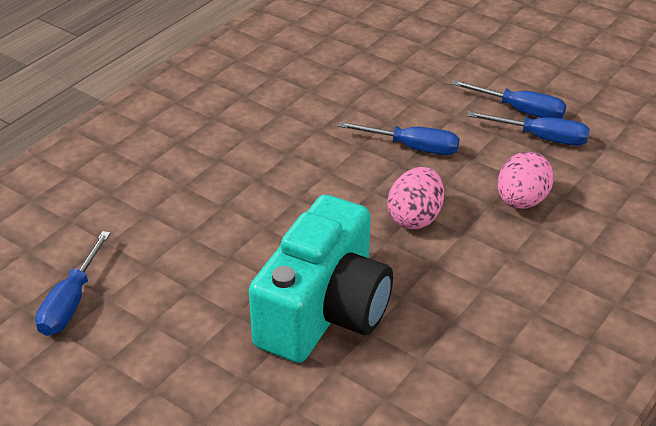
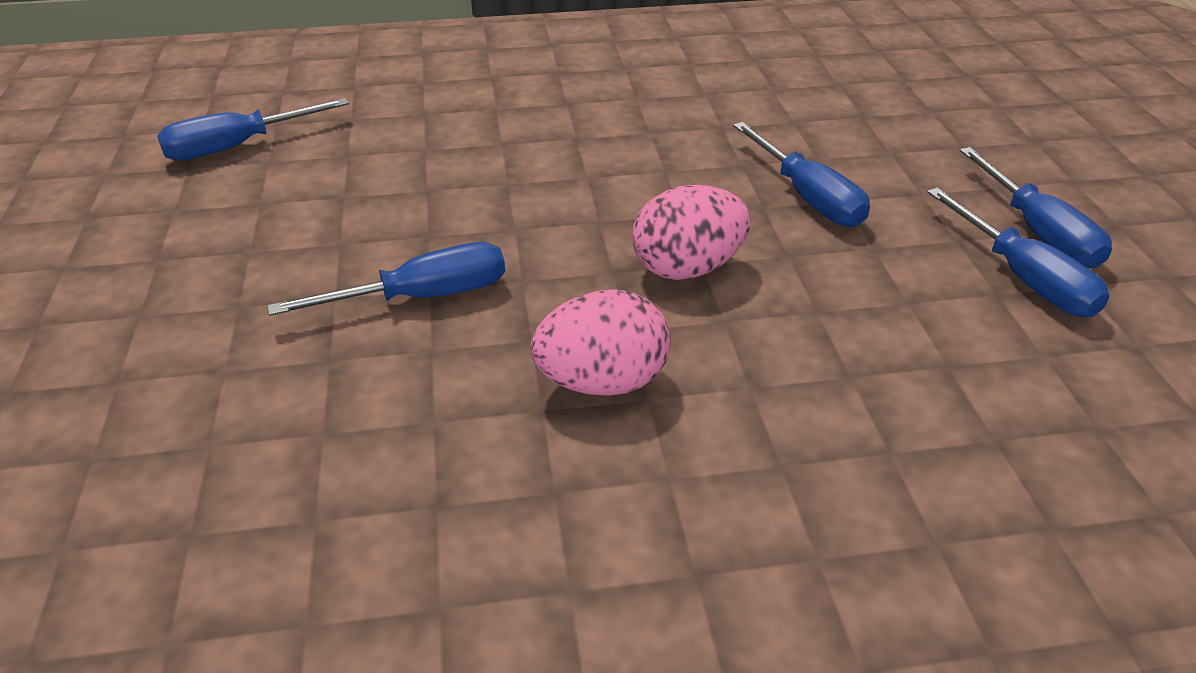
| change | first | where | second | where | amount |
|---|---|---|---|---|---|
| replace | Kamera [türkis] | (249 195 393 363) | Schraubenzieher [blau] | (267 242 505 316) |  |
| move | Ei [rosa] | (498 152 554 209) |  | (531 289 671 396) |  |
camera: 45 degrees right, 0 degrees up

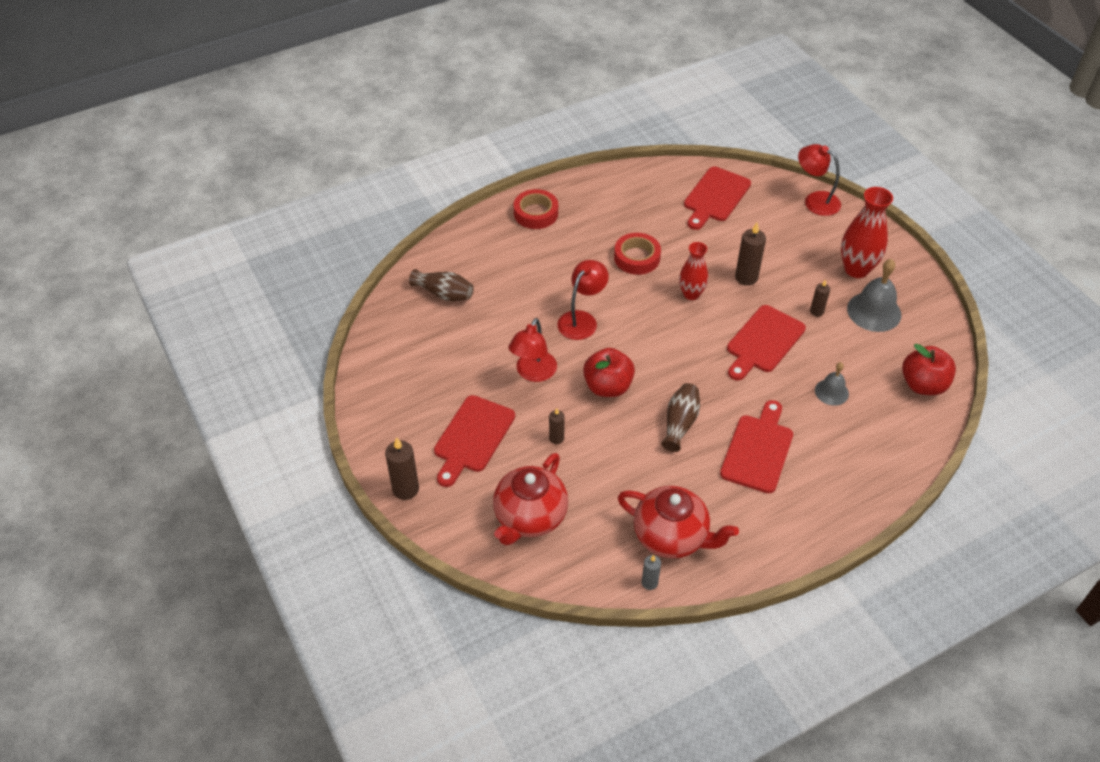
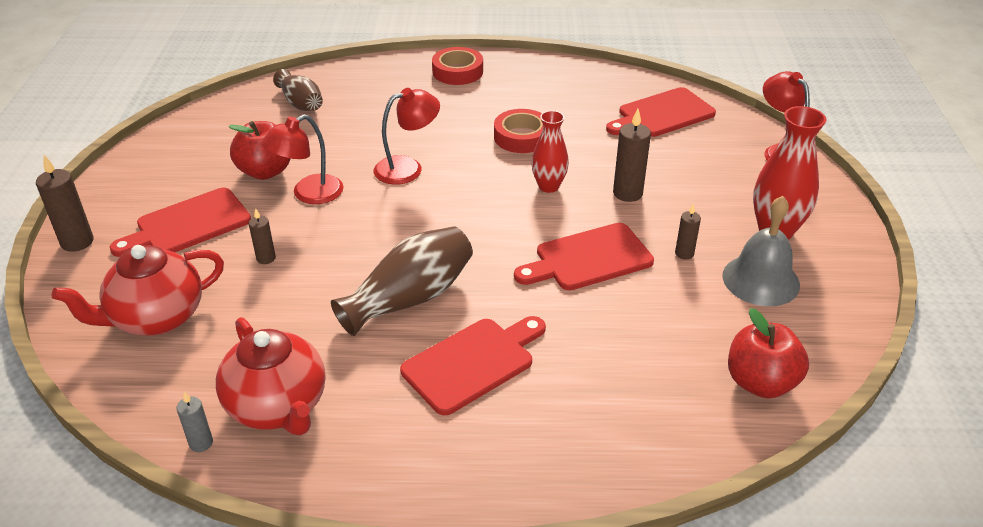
| change | first | where | second | where | amount |
|---|---|---|---|---|---|
| move | Apfel [rot] | (583 348 635 397) |  | (229 121 291 180) |  |
| resize | Vase [braun] | (661 383 700 452) |  | (331 226 473 336) | x1.54 |
| delete | Glocke [grau] | (815 362 849 406) |  |  |  |
camera: 30 degrees right, 10 degrees down

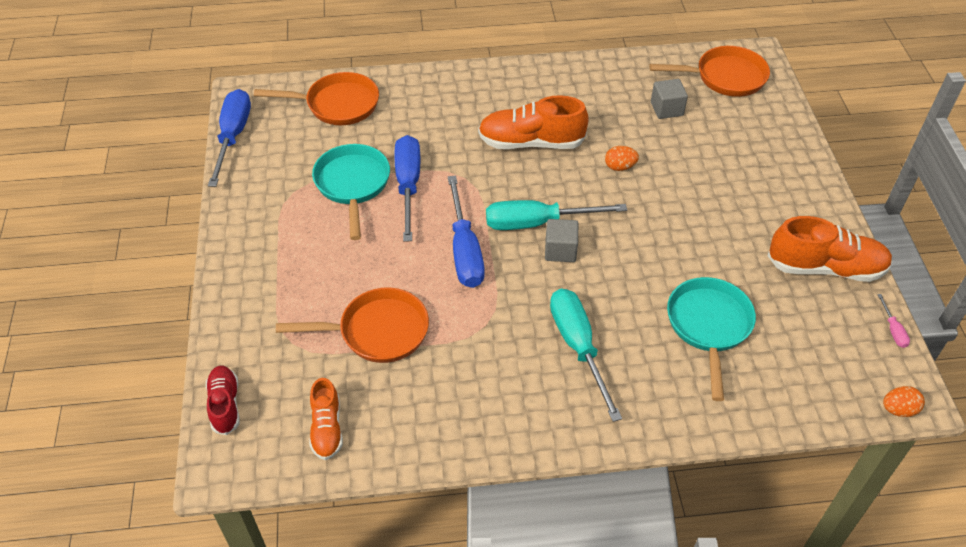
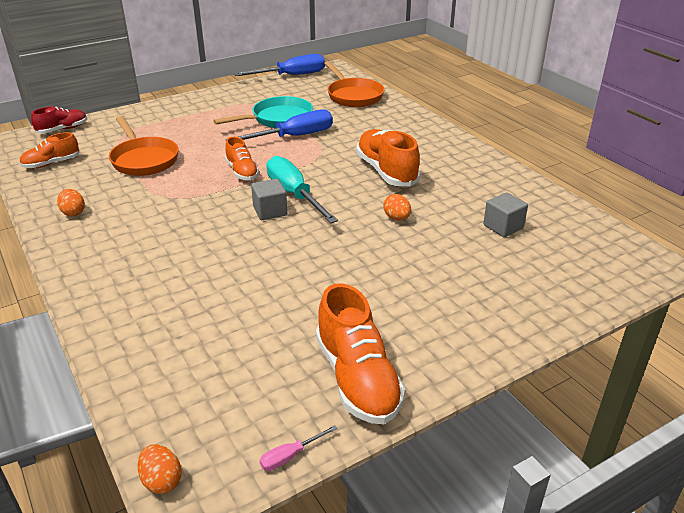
| change | first | where | second | where | amount |
|---|---|---|---|---|---|
| insert |  |  | Ei [orange] | (57 189 85 216) |  |
| replace | Schraubenzieher [blau] | (448 176 485 288) | Schuh [orange] | (225 137 259 180) |  |
| delete | Schraubenzieher [türkis] | (550 289 622 422) |  |  |  |
| delete | Pfanne [orange] | (649 46 770 97) |  |  |  |
| delete | Pfanne [türkis] | (667 277 756 401) |  |  |  |
camera: 65 degrees right, 15 degrees down

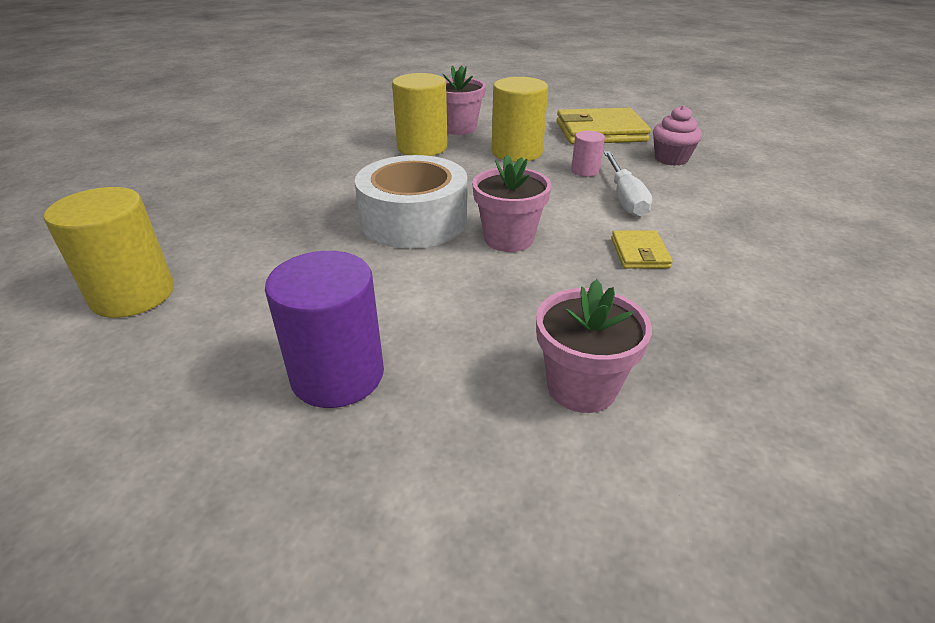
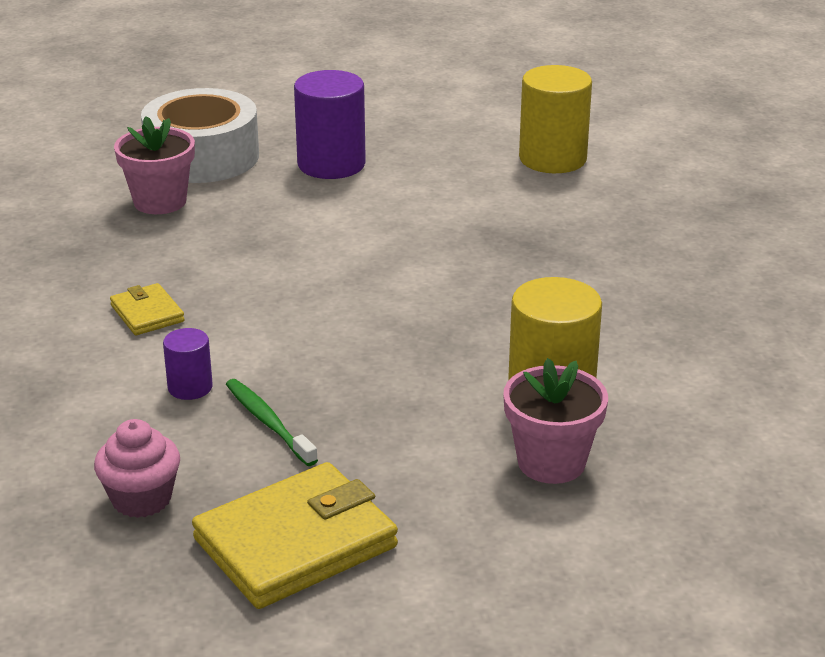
| change | first | where | second | where | amount |
|---|---|---|---|---|---|
| move | Klebeband [weiß] | (355 155 467 249) |  | (141 88 259 183) |  |
| replace | Schraubenzieher [weiß] | (604 151 652 217) | Vollzylinder [lila] | (163 328 213 400) |  |
| replace | Vollzylinder [rosa] | (571 131 605 177) | Zahnbürste [grün] | (226 379 318 466) |  |
| delete | Blumentopf [rosa] | (472 155 551 252) |  |  |  |
| delete | Vollzylinder [gelb] | (491 77 548 162) |  |  |  |
camera: 150 degrees right, 5 degrees down

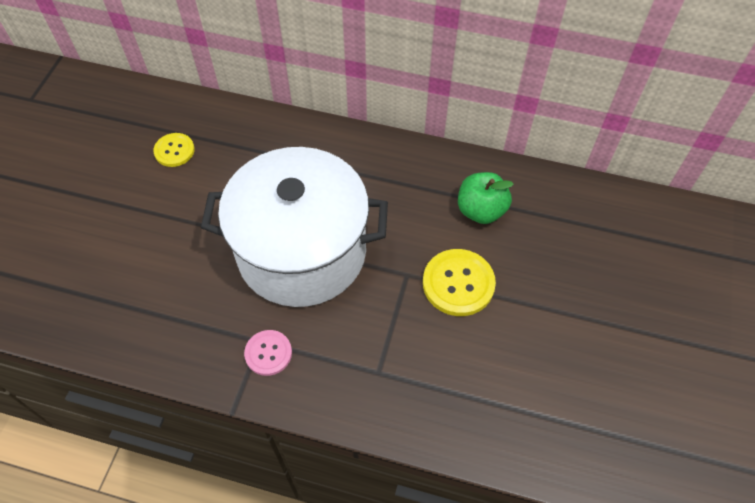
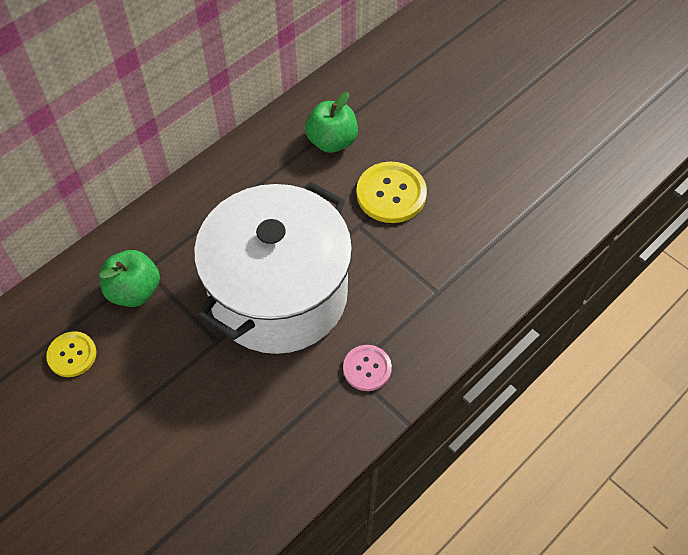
| change | first | where | second | where | amount |
|---|---|---|---|---|---|
| insert |  |  | Apfel [grün] | (99 250 160 307) |  |
camera: 60 degrees left, 0 degrees up

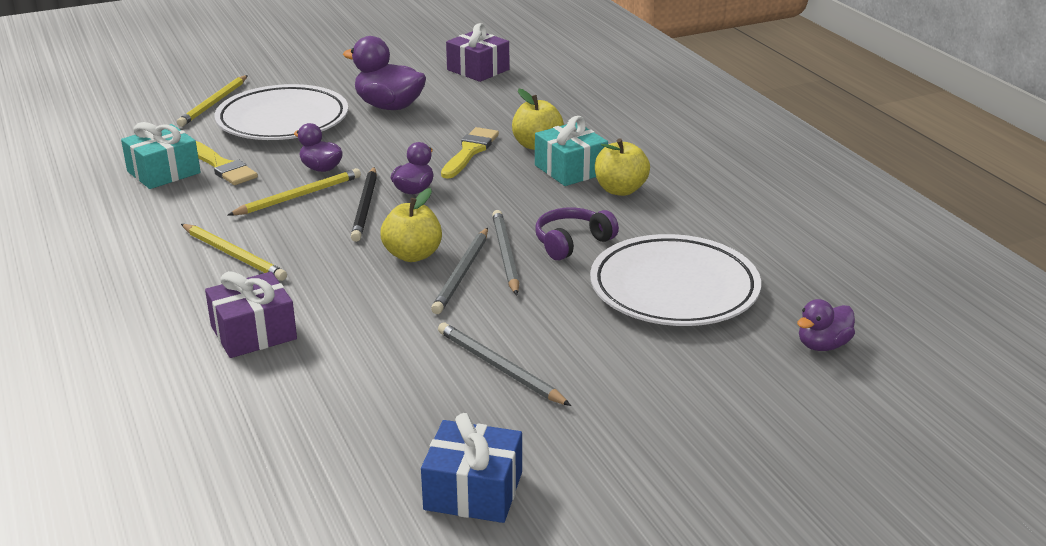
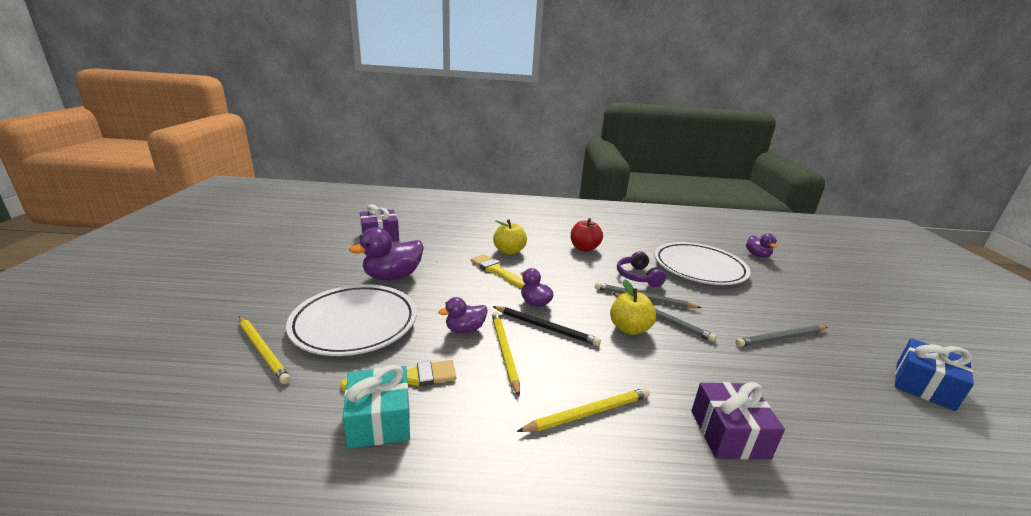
| change | first | where | second | where | amount |
|---|---|---|---|---|---|
| recolor | Apfel [gelb] | (595 138 650 196) | Apfel [rot] | (571 218 603 252) |  |
| delete | Geschenk [türkis] | (535 116 608 186) |  |  |  |
camera: 65 degrees left, 5 degrees down

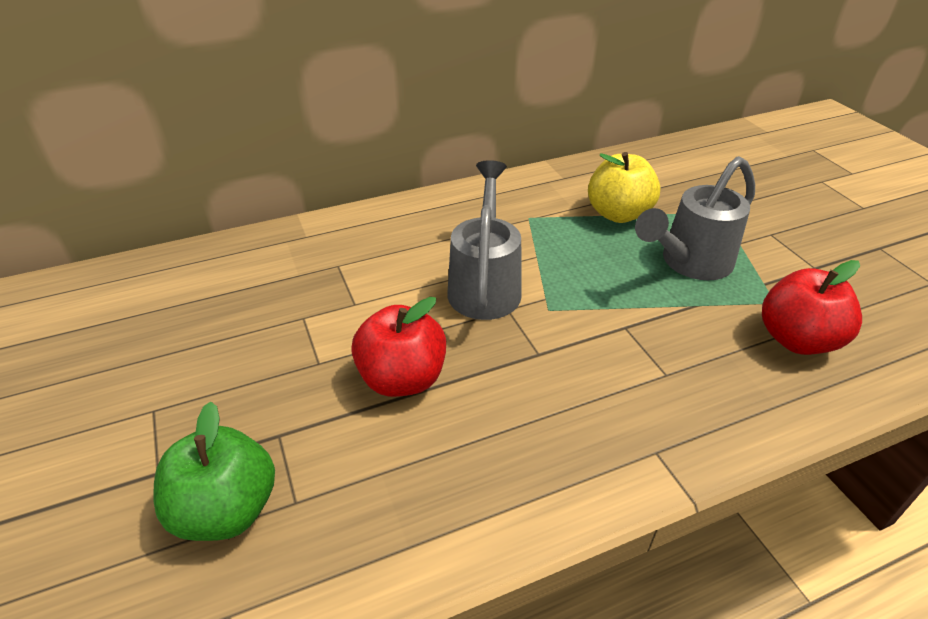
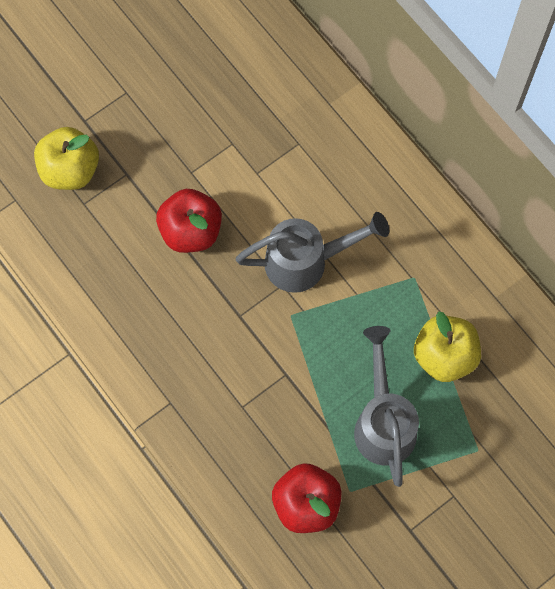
| change | first | where | second | where | amount |
|---|---|---|---|---|---|
| recolor | Apfel [grün] | (154 402 275 541) | Apfel [gelb] | (34 127 99 190) |  |
| rotate | Gießkanne [grau] | (635 156 755 280) |  | (354 326 419 487) | 45 degrees clockwise |
camera: 75 degrees right, 30 degrees up

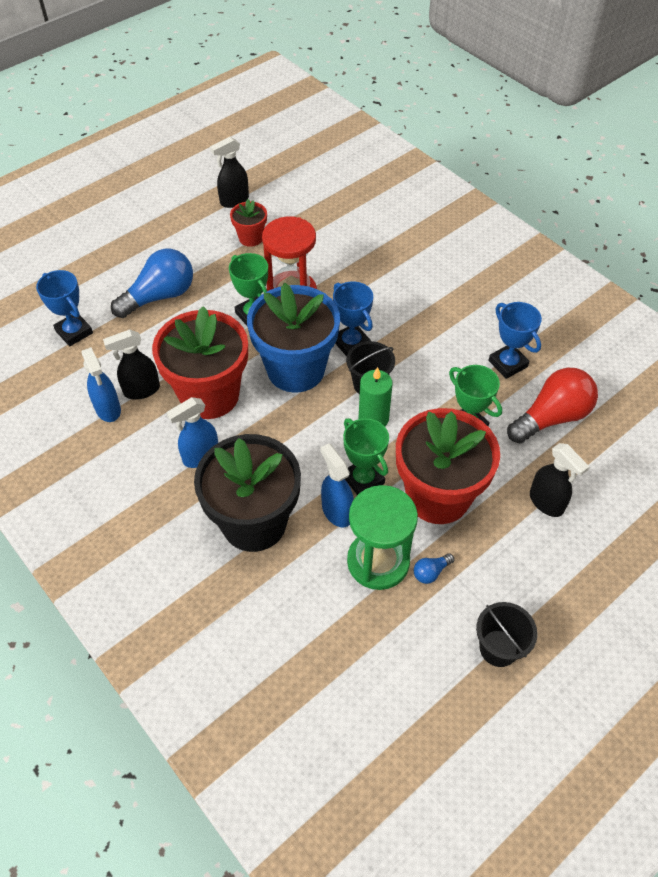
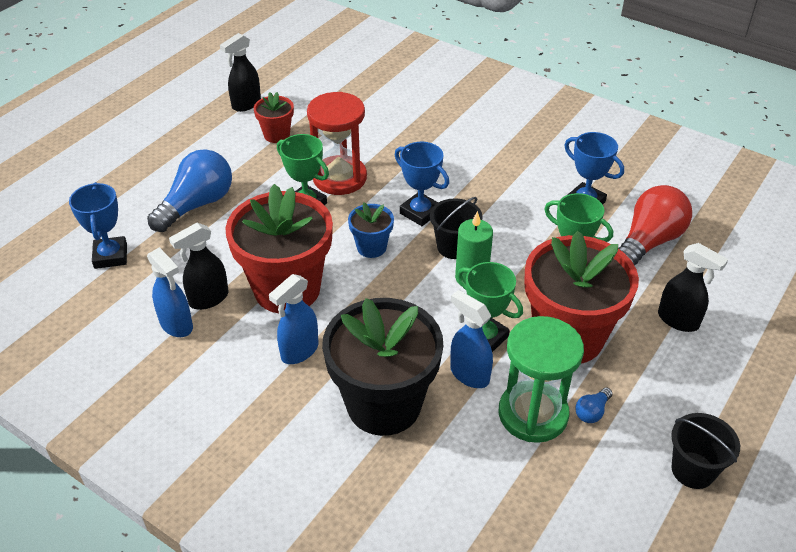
| change | first | where | second | where | amount |
|---|---|---|---|---|---|
| rotate | Pokal [blau] | (36 270 93 346) |  | (69 182 127 269) | 45 degrees clockwise |
| resize | Blumentopf [blau] | (247 283 340 393) |  | (348 202 394 258) | x0.47 |
camera: 15 degrees left, 10 degrees down

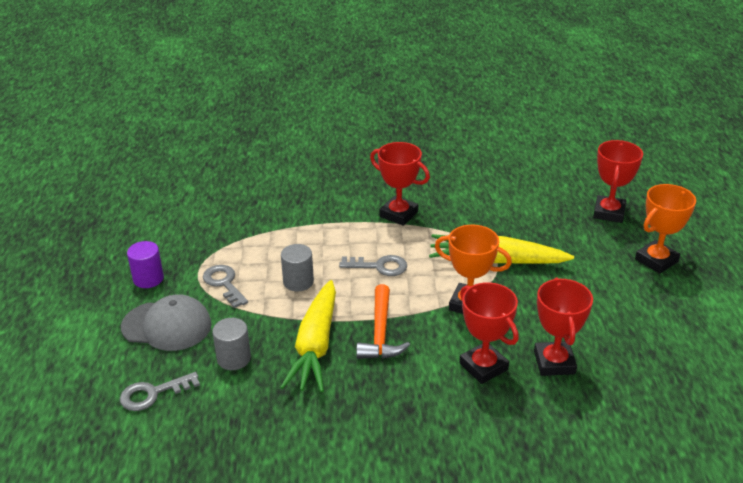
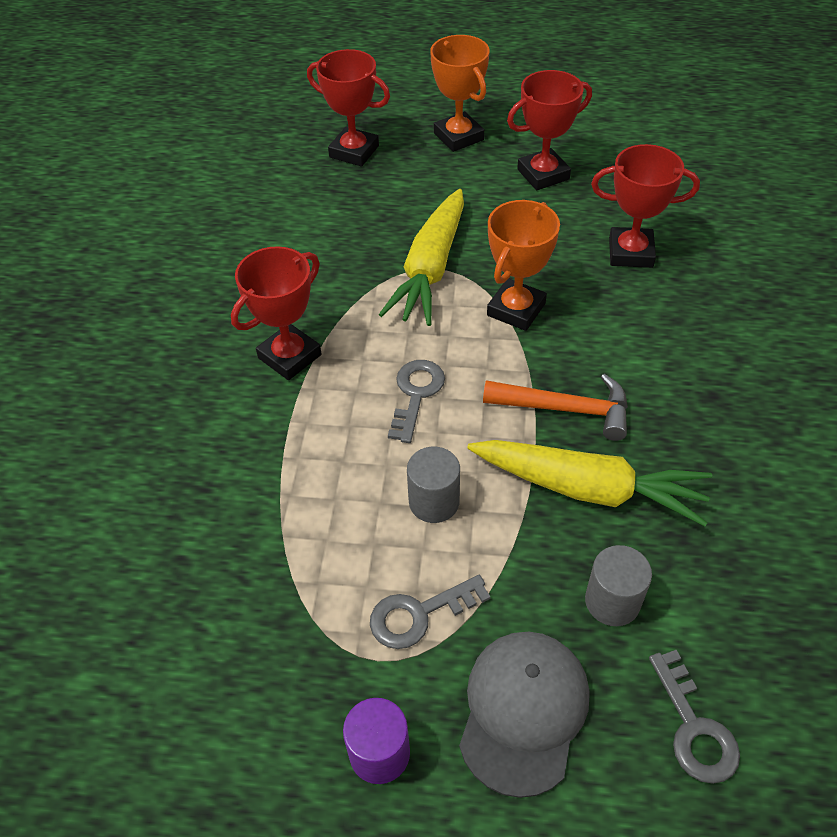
| change | first | where | second | where | amount |
|---|---|---|---|---|---|
| move | Pokal [rot] | (459 282 519 384) |  | (507 70 592 190) |  |
camera: 80 degrees left, 15 degrees up

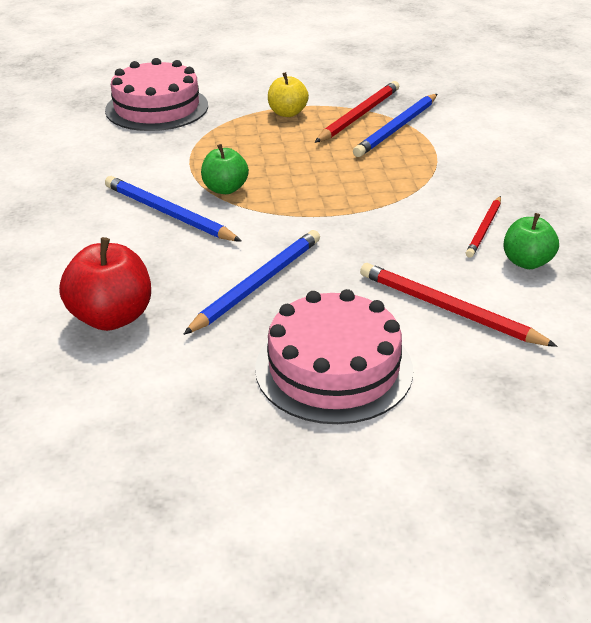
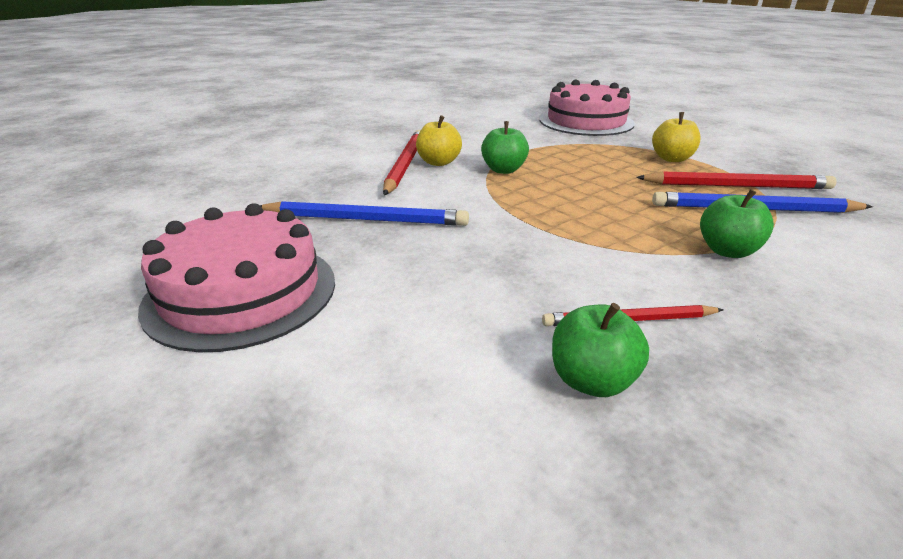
| change | first | where | second | where | amount |
|---|---|---|---|---|---|
| move | Bleistift [rot] | (360 263 558 347) |  | (383 130 421 195) |  |
| replace | Bleistift [blau] | (105 176 241 241) | Apfel [gelb] | (416 115 462 166) |  |
| insert |  |  | Apfel [grün] | (700 189 774 258) |  |
| delete | Apfel [rot] | (59 237 151 331) |  |  |  |
camera: 60 degrees right, 5 degrees down

